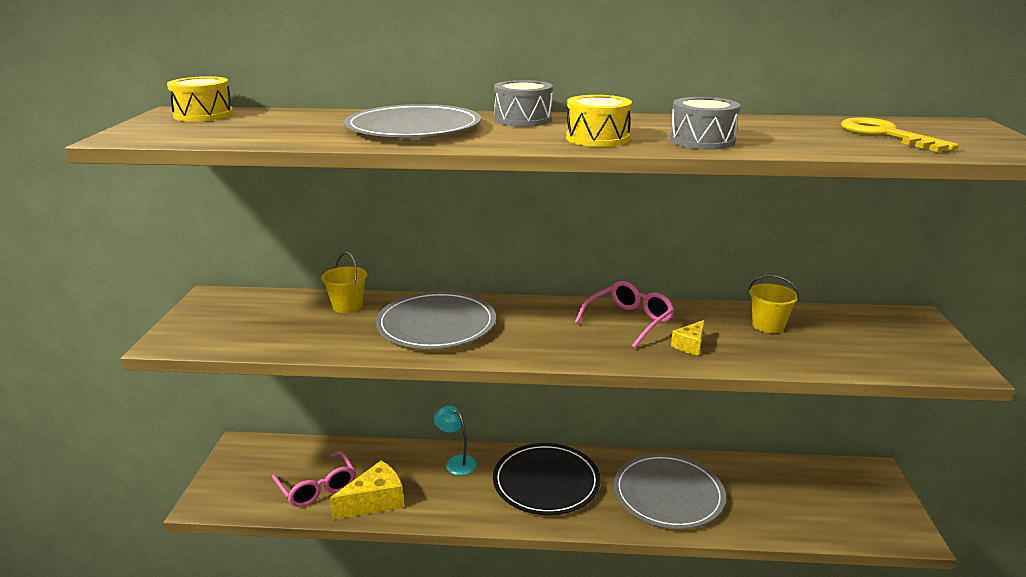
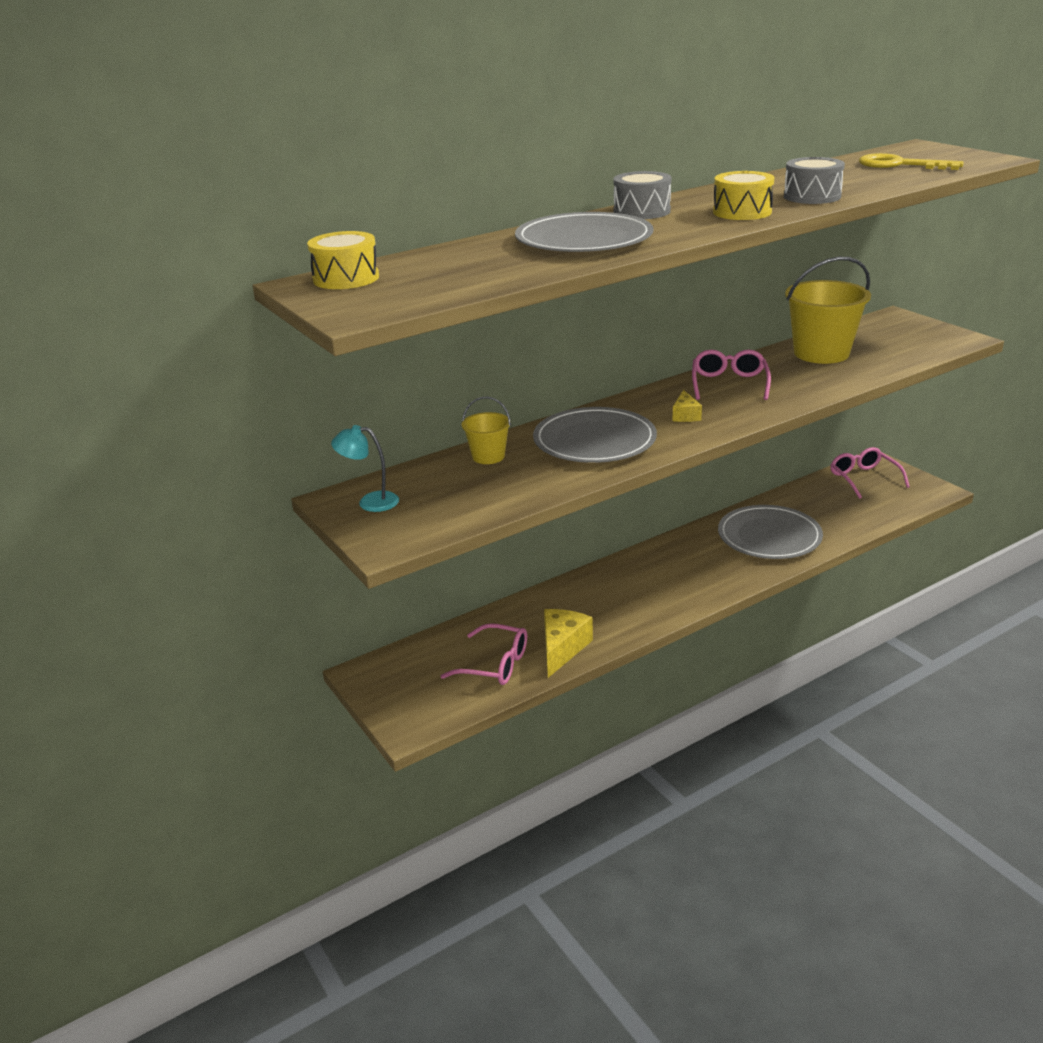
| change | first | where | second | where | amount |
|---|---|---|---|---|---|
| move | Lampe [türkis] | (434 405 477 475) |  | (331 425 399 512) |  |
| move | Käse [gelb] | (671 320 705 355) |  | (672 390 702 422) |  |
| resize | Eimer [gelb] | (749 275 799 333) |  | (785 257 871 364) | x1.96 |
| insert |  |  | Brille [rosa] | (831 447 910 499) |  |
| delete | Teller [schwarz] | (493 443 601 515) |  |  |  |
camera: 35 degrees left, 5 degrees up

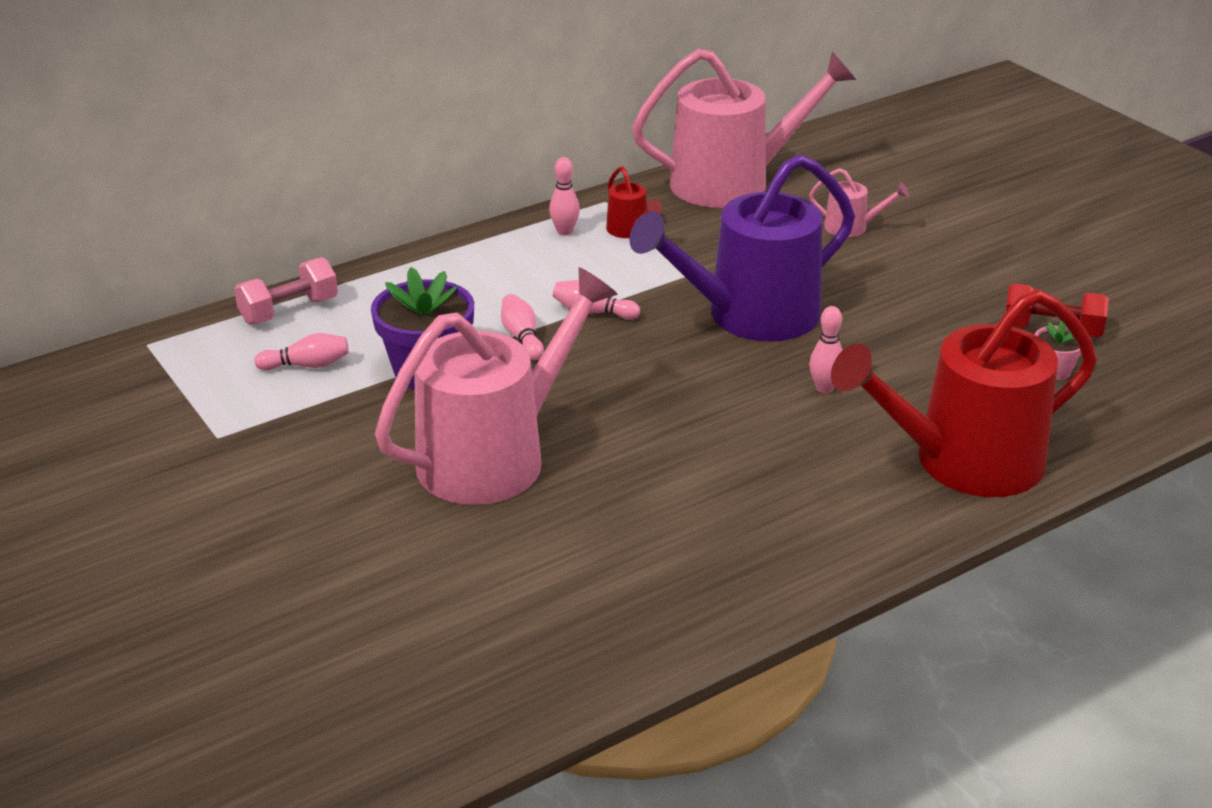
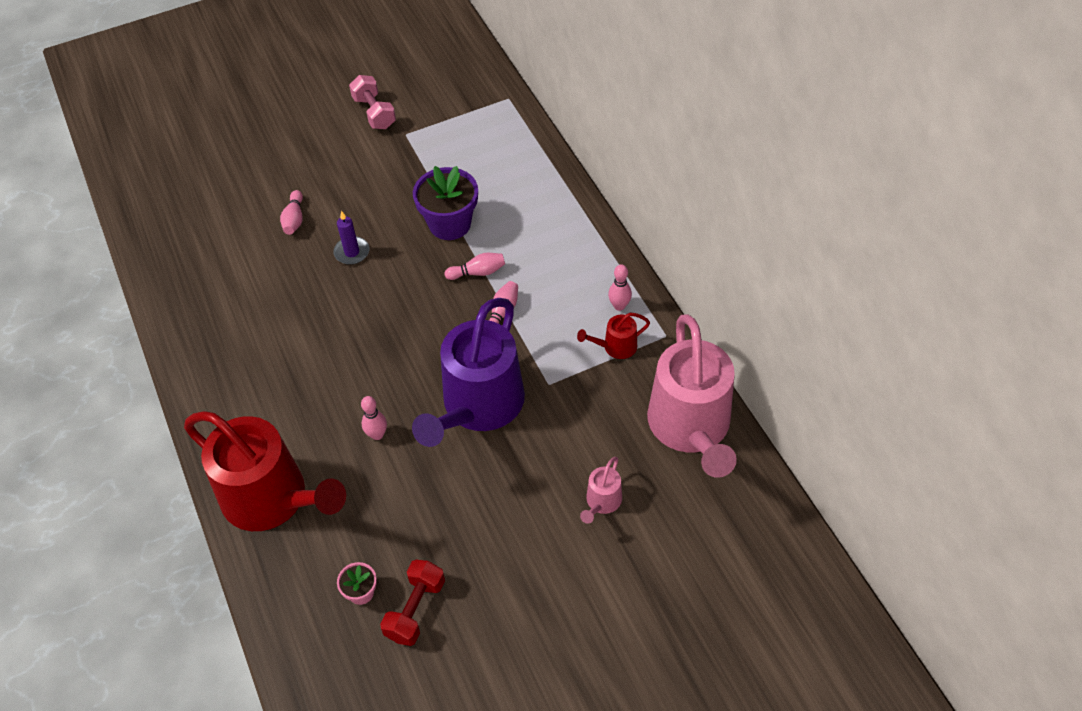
| change | first | where | second | where | amount |
|---|---|---|---|---|---|
| rotate | Gießkanne [rot] | (831 289 1097 497) |  | (184 411 346 531) | 135 degrees clockwise |
| move | Bowlingkegel [rosa] | (254 333 349 370) |  | (280 190 303 235) |  |
| replace | Gießkanne [rosa] | (375 267 617 505) | Kerze [lila] | (333 211 370 265) |  |
| move | Hantel [rosa] | (234 257 338 325) |  | (349 75 396 129) |  |
| rotate | Gießkanne [lila] | (629 154 855 341) |  | (412 298 525 447) | 135 degrees counterclockwise |
camera: 100 degrees right, 20 degrees up

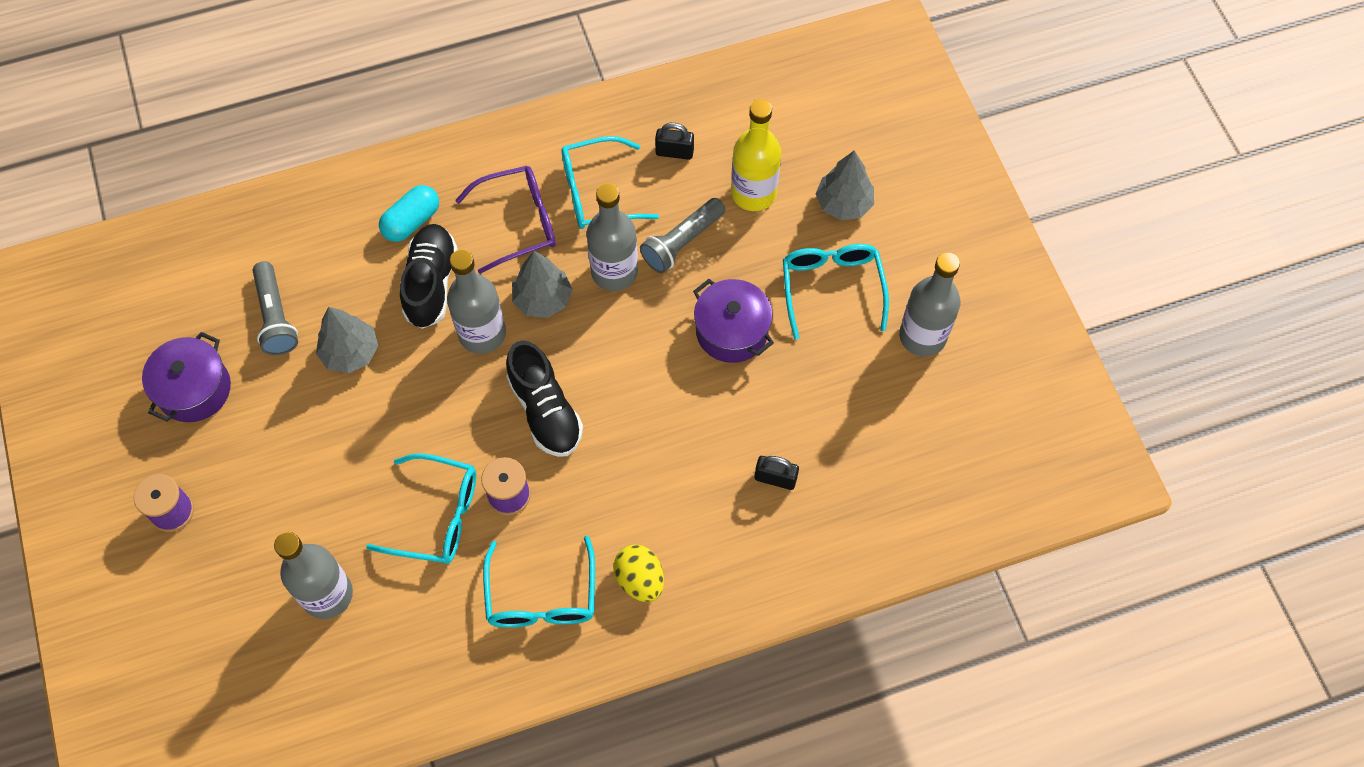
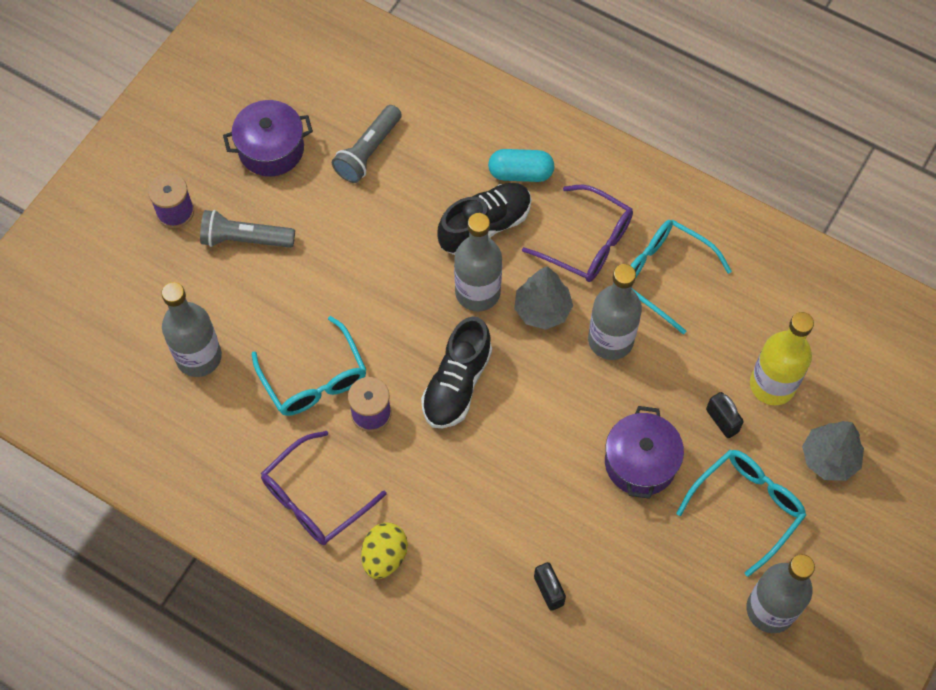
| change | first | where | second | where | amount |
|---|---|---|---|---|---|
| move | Taschenlampe [grau] | (640 198 725 273) |  | (200 210 295 248) |  |
| recolor | Brille [türkis] | (483 536 595 628) | Brille [lila] | (261 431 387 545) |  |
| move | Vorhängeschloss [schwarz] | (655 123 694 160) |  | (706 392 744 438) |  |
| delete | Baum [grau] | (316 307 378 373) |  |  |  |
camera: 50 degrees right, 0 degrees up

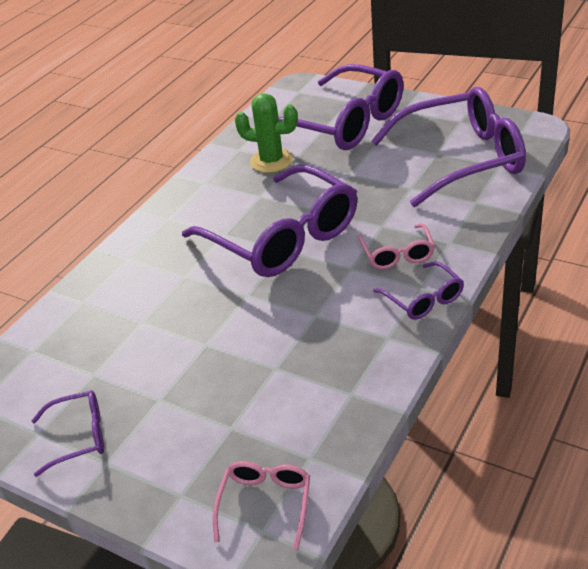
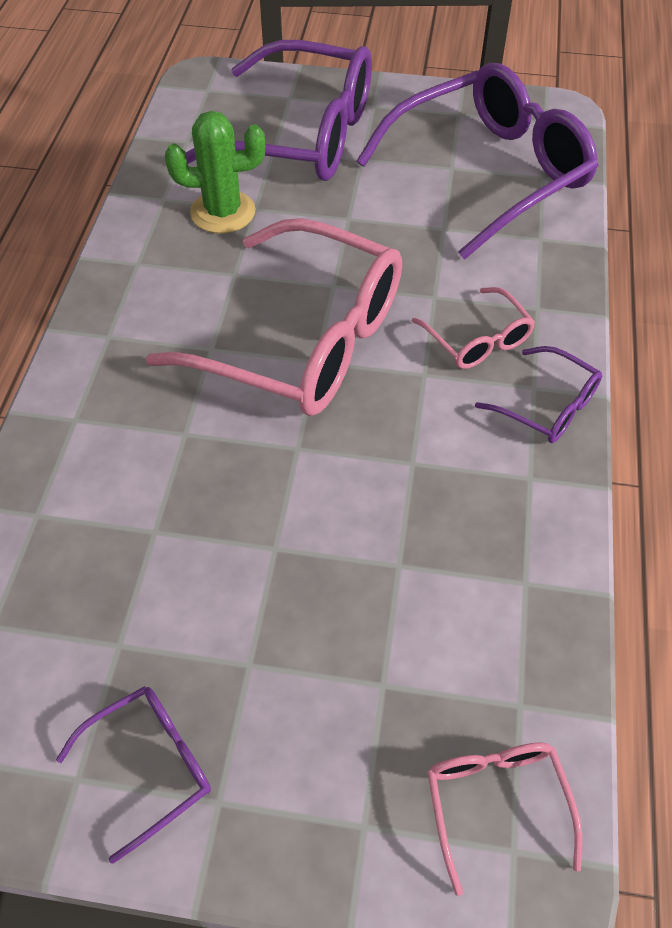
| change | first | where | second | where | amount |
|---|---|---|---|---|---|
| recolor | Brille [lila] | (182 164 357 277) | Brille [rosa] | (146 218 402 416) |  |
camera: 25 degrees left, 15 degrees up

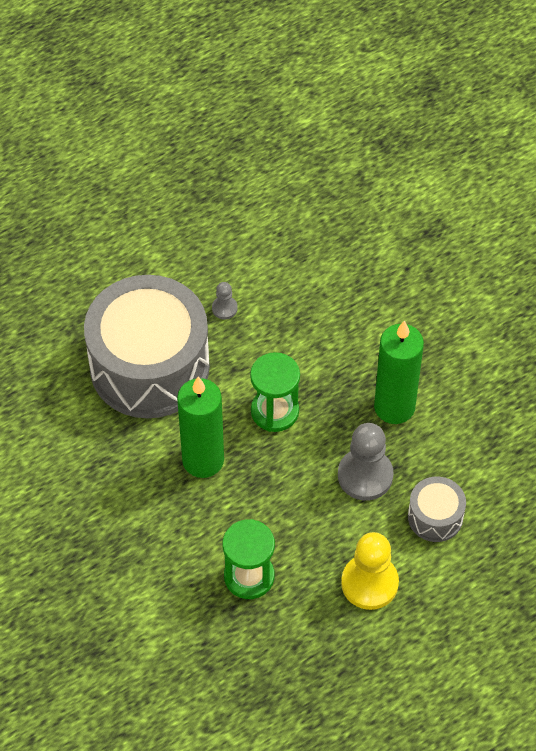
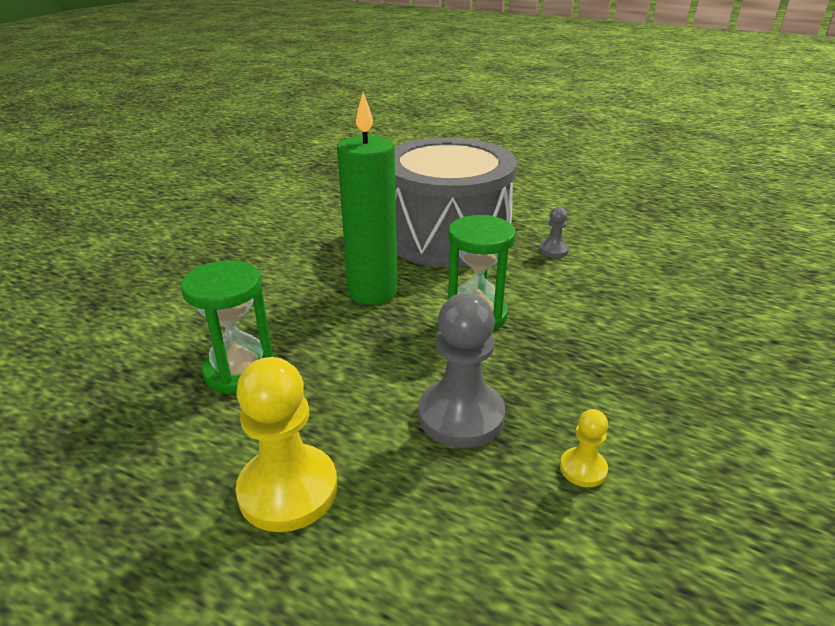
| change | first | where | second | where | amount |
|---|---|---|---|---|---|
| insert |  |  | Bauer [gelb] | (560 409 608 487) |  |
| delete | Kerze [grün] | (374 320 424 424) |  |  |  |
| delete | Trommel [grau] | (408 477 466 542) |  |  |  |
camera: 60 degrees right, 25 degrees down

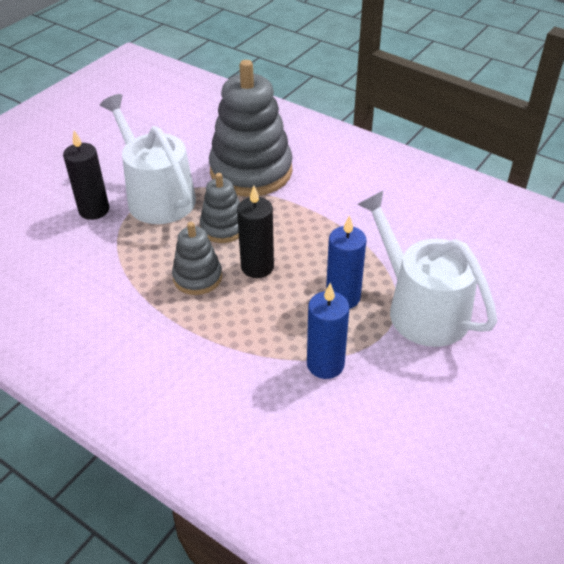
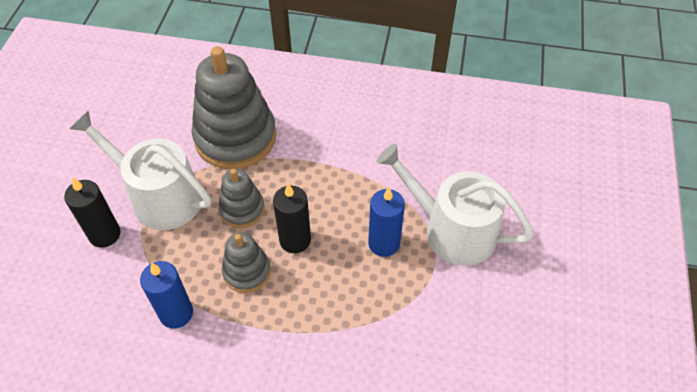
| change | first | where | second | where | amount |
|---|---|---|---|---|---|
| move | Kerze [blau] | (307 283 350 379) |  | (140 261 193 329) |  |
camera: 25 degrees left, 10 degrees up

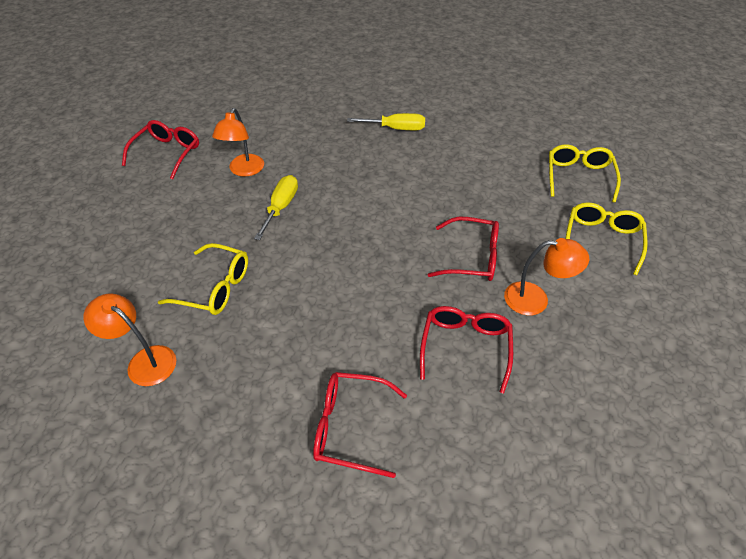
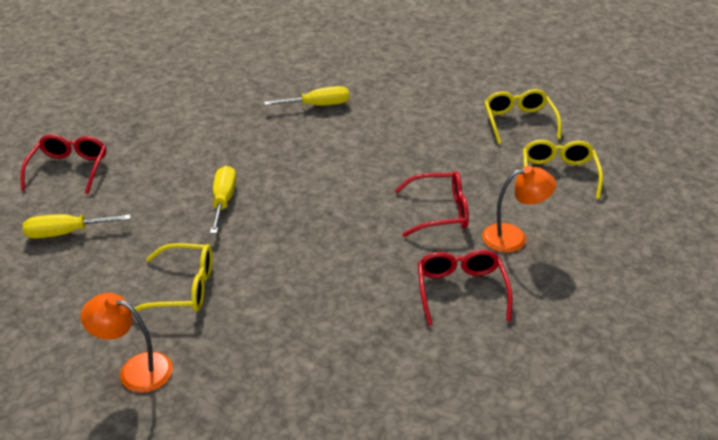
| change | first | where | second | where | amount |
|---|---|---|---|---|---|
| insert |  |  | Schraubenzieher [gelb] | (23 214 131 238) |  |
| delete | Lampe [orange] | (212 108 264 177) |  |  |  |
| delete | Brille [rot] | (313 372 407 478) |  |  |  |
camera: 15 degrees left, 10 degrees down

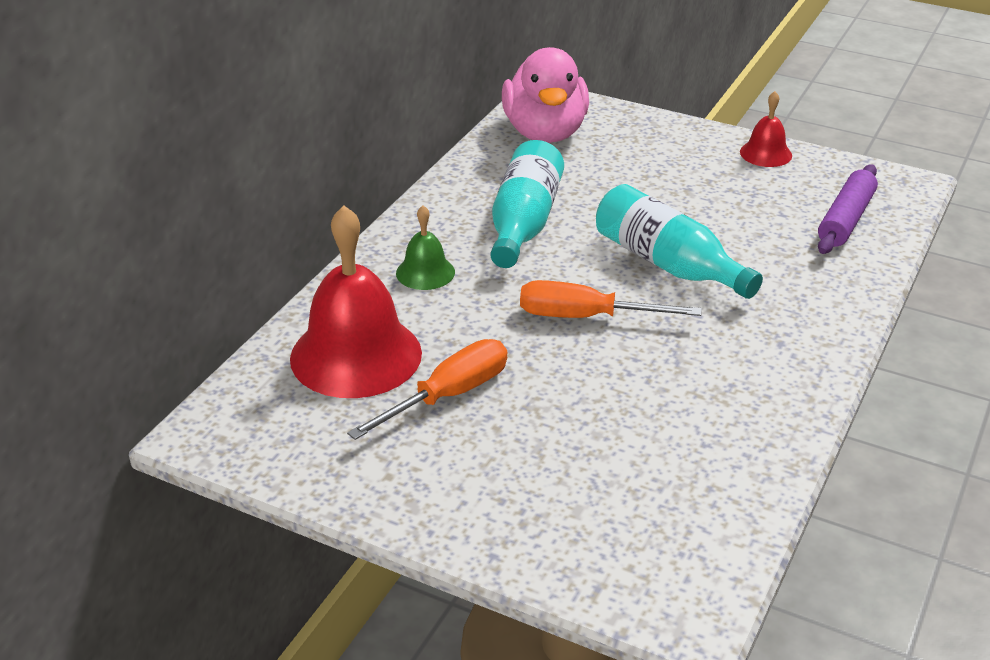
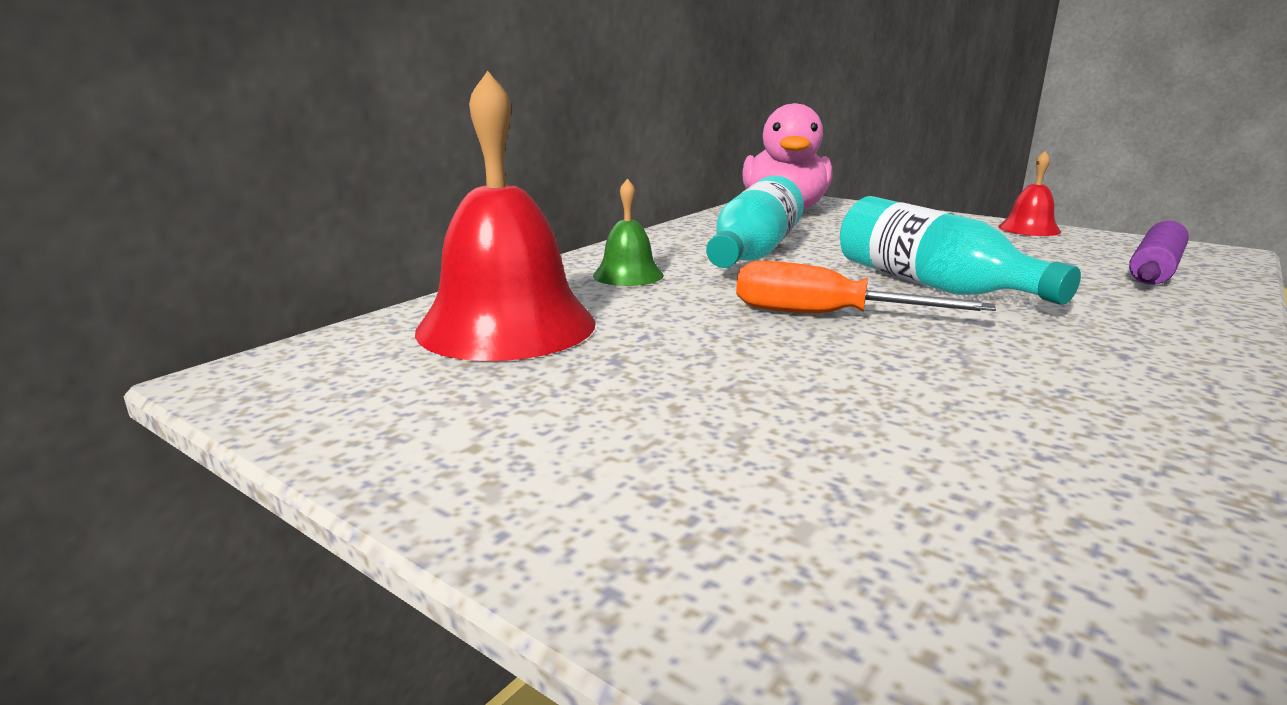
| change | first | where | second | where | amount |
|---|---|---|---|---|---|
| delete | Schraubenzieher [orange] | (347 339 507 440) |  |  |  |
camera: 10 degrees right, 15 degrees down

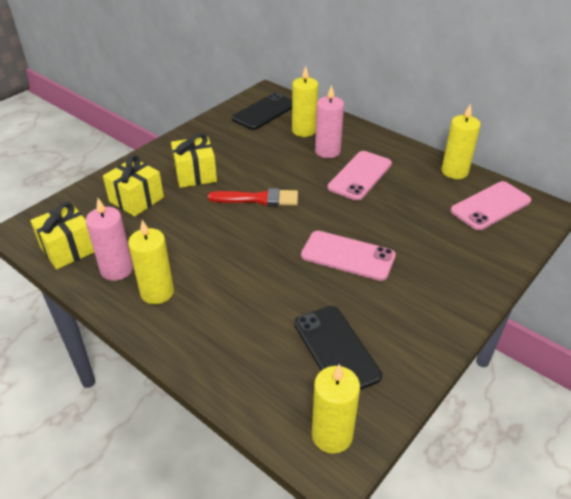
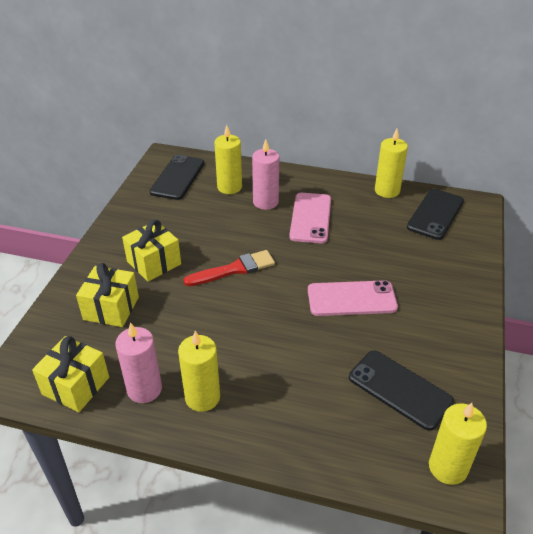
| change | first | where | second | where | amount |
|---|---|---|---|---|---|
| recolor | Handy [rosa] | (451 181 531 230) | Handy [schwarz] | (407 189 464 240) |  |
camera: 25 degrees left, 0 degrees up

